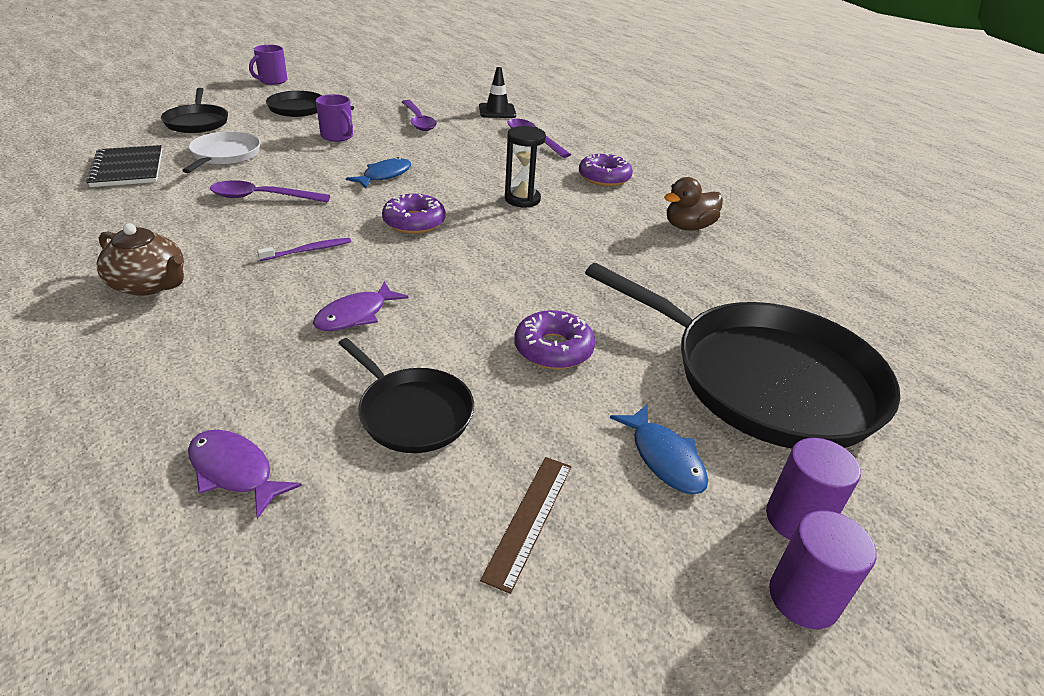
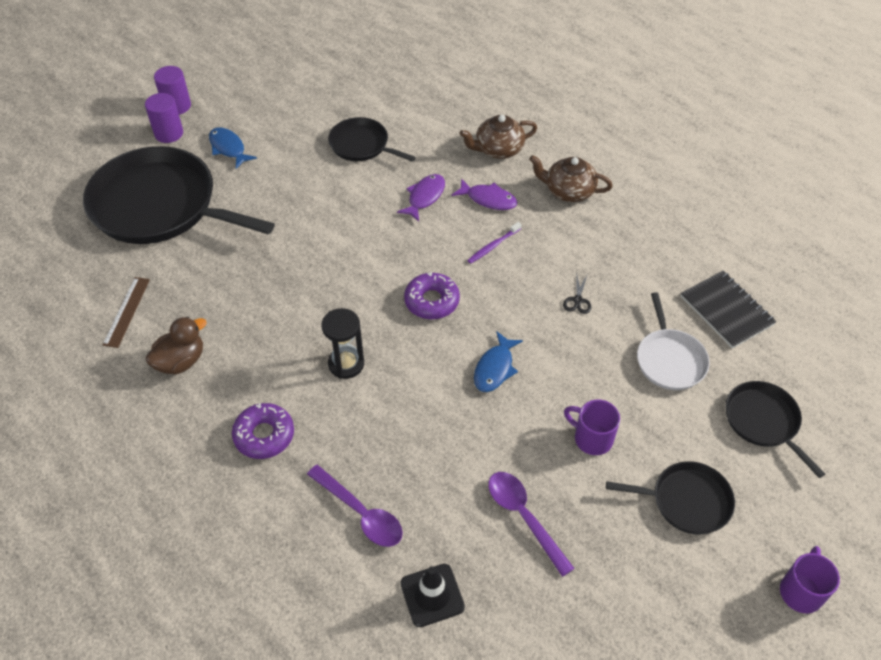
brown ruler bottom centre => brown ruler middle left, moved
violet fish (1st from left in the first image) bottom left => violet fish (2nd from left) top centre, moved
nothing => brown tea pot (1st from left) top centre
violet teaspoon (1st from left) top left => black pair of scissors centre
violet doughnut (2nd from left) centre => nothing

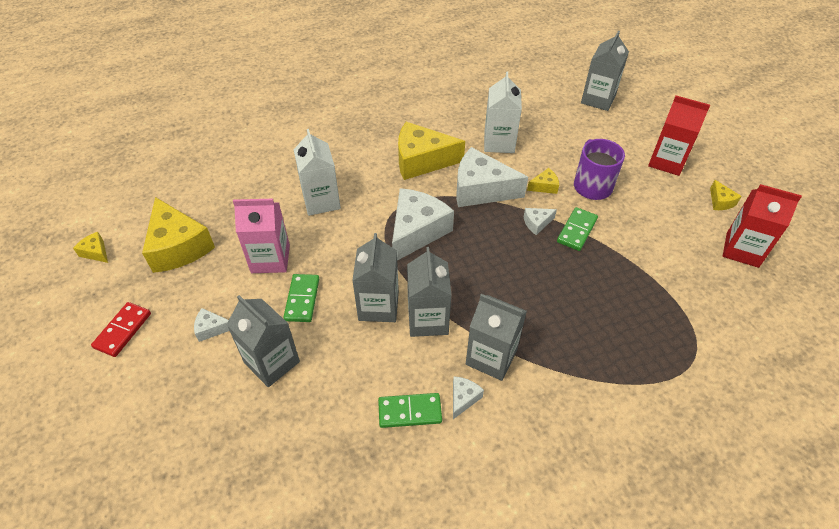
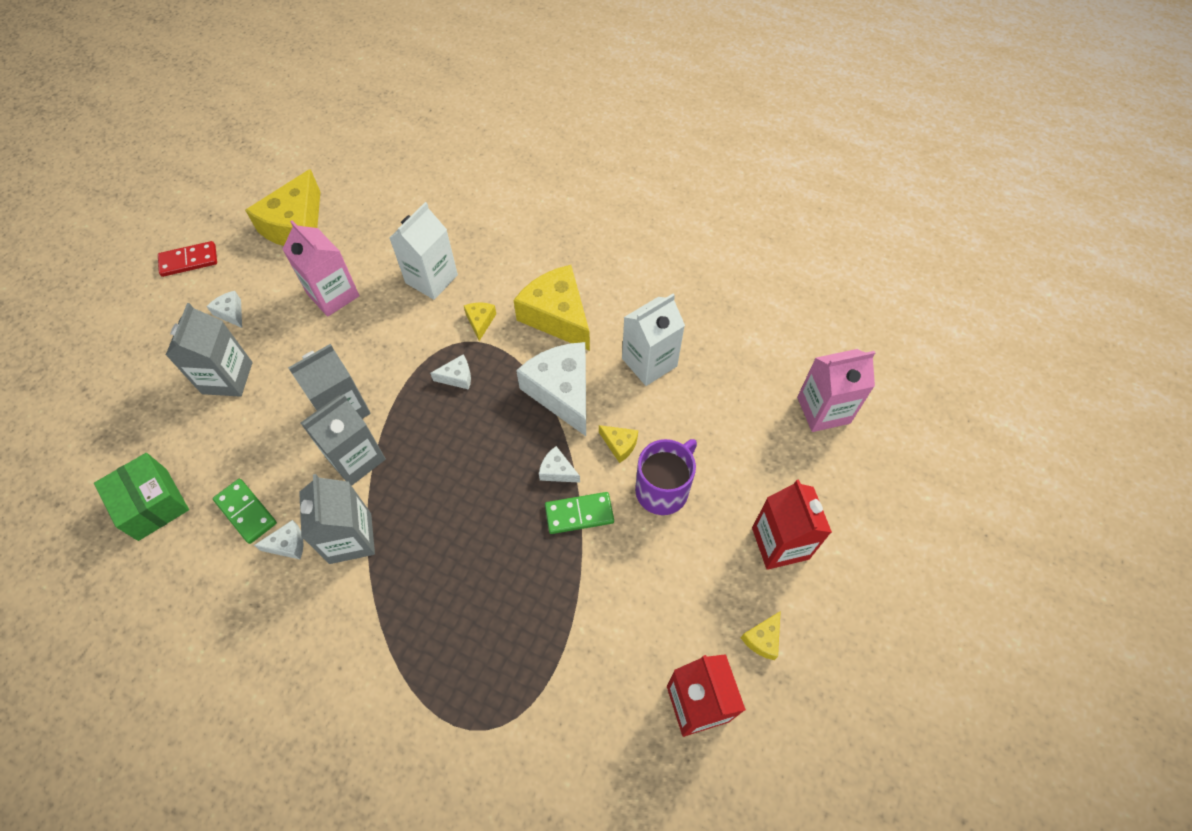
nothing => emerald package middle left
pure white cheese (2nd from left in the first image) centre => pure white cheese (3rd from left) centre, x0.44
yellow cheese (1st from left in the first image) middle left => yellow cheese (2nd from left) centre, moved
gray milk carton (5th from left) top right => rosy milk carton (2nd from left) middle right
emerald domino (1st from left) centre => nothing

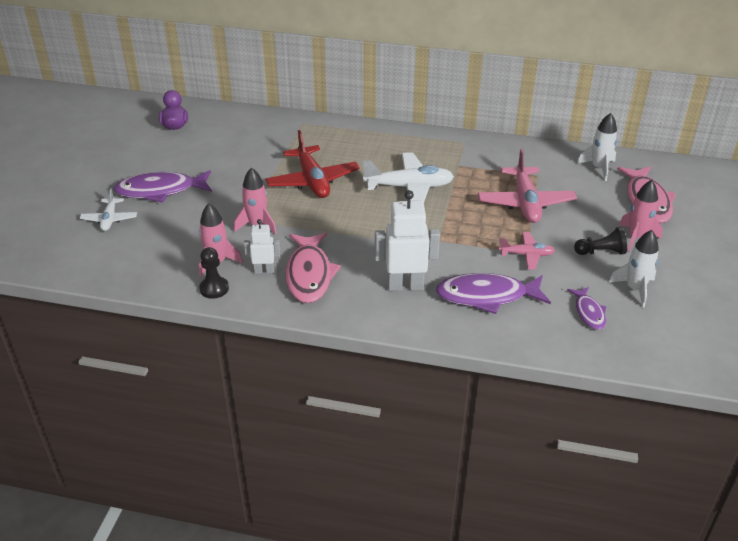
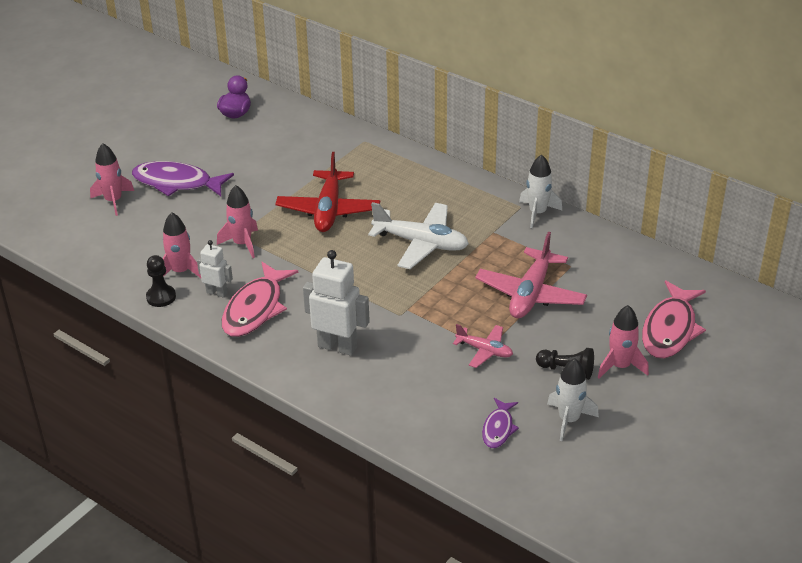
pure white aeroplane (1st from left) middle left => rosy toy rocket (1st from left) top left
pure white toy rocket (1st from left) top right => pure white toy rocket (1st from left) middle right, moved
violet fish (2nd from left) middle right => nothing

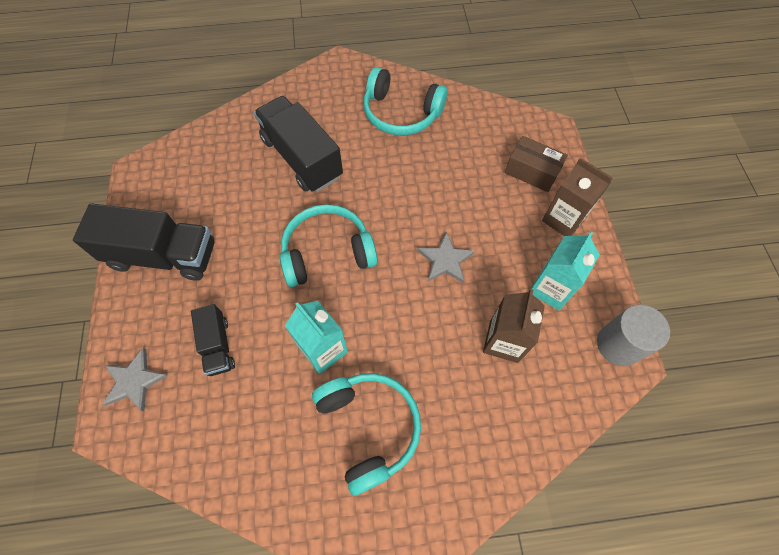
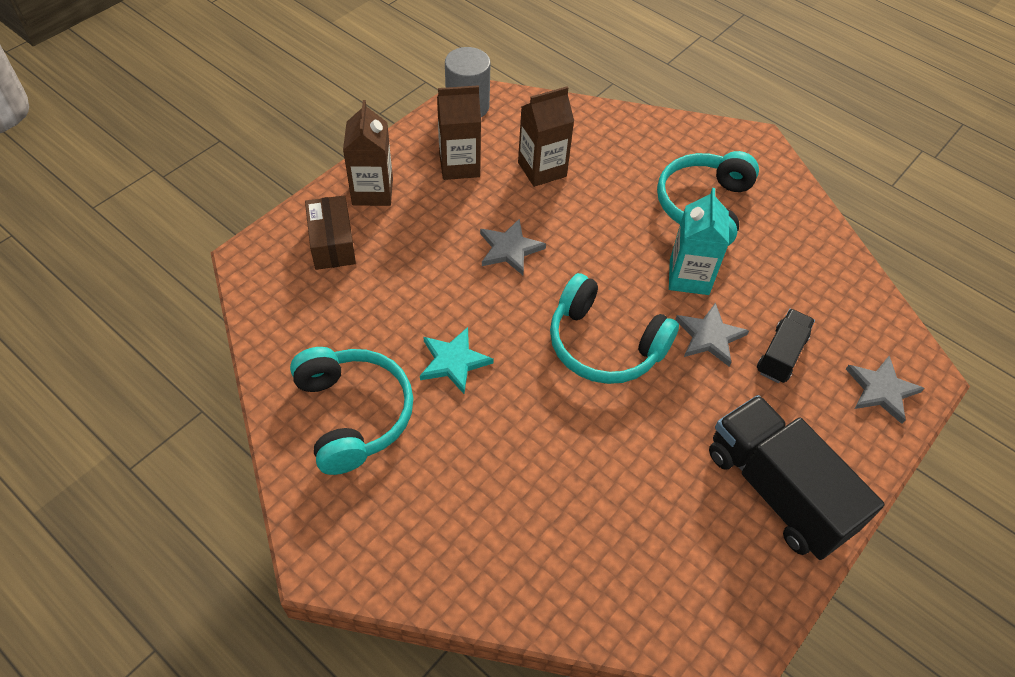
nothing => aqua star centre
aqua milk carton (2nd from left) middle right => brown milk carton (2nd from left) top centre
nothing => gray star (2nd from left) middle right
black truck (3rd from left) top centre => nothing

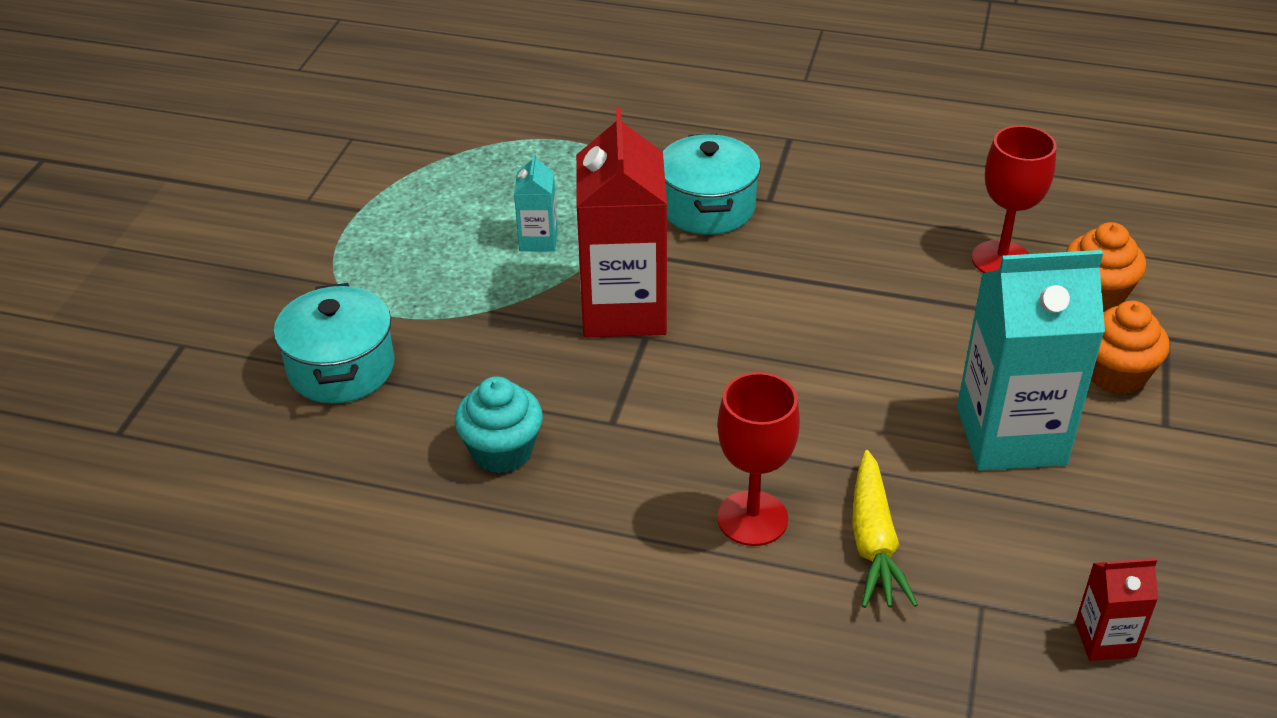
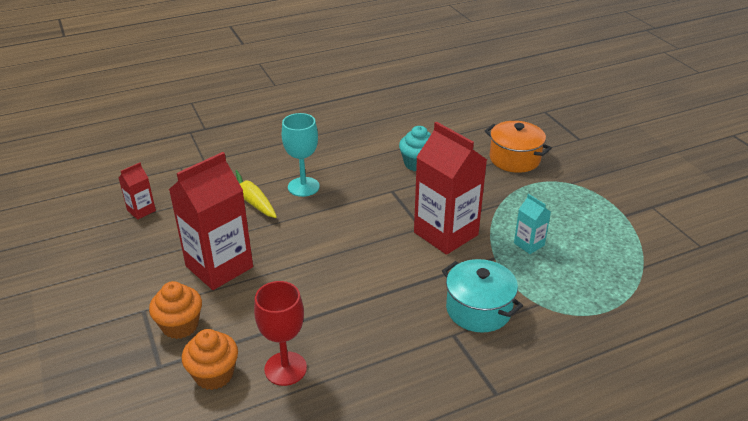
aqua milk carton (2nd from left) middle right => crimson milk carton (2nd from left) middle left
crimson wine glass (1st from left) centre => aqua wine glass centre
aqua cooking pot (1st from left) middle left => orange cooking pot middle right

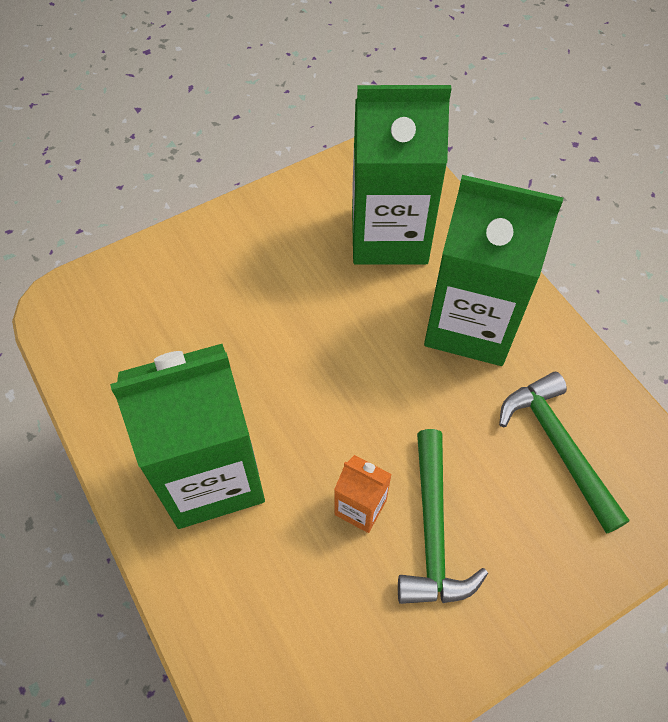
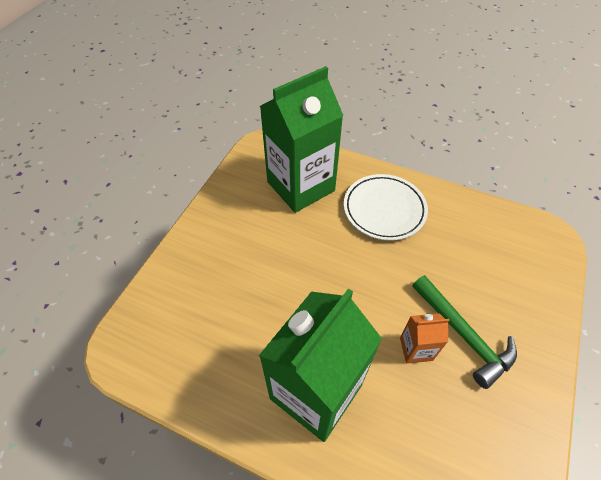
emerald milk carton (3rd from left) middle right => pure white plate centre
emerald hammer (2nd from left) middle right => nothing

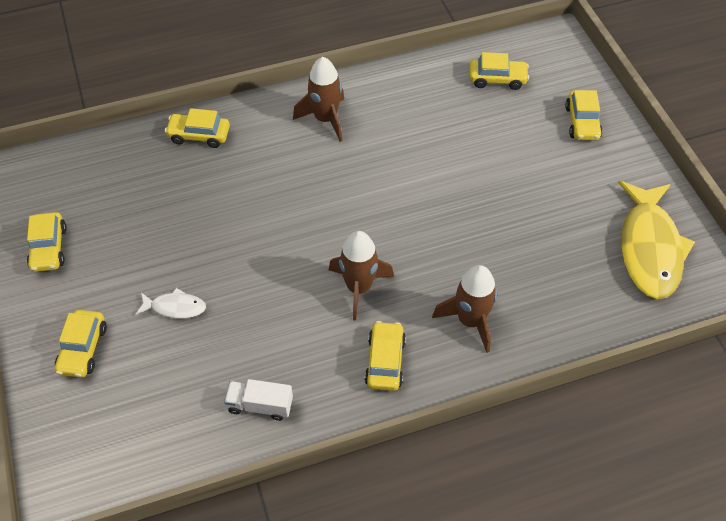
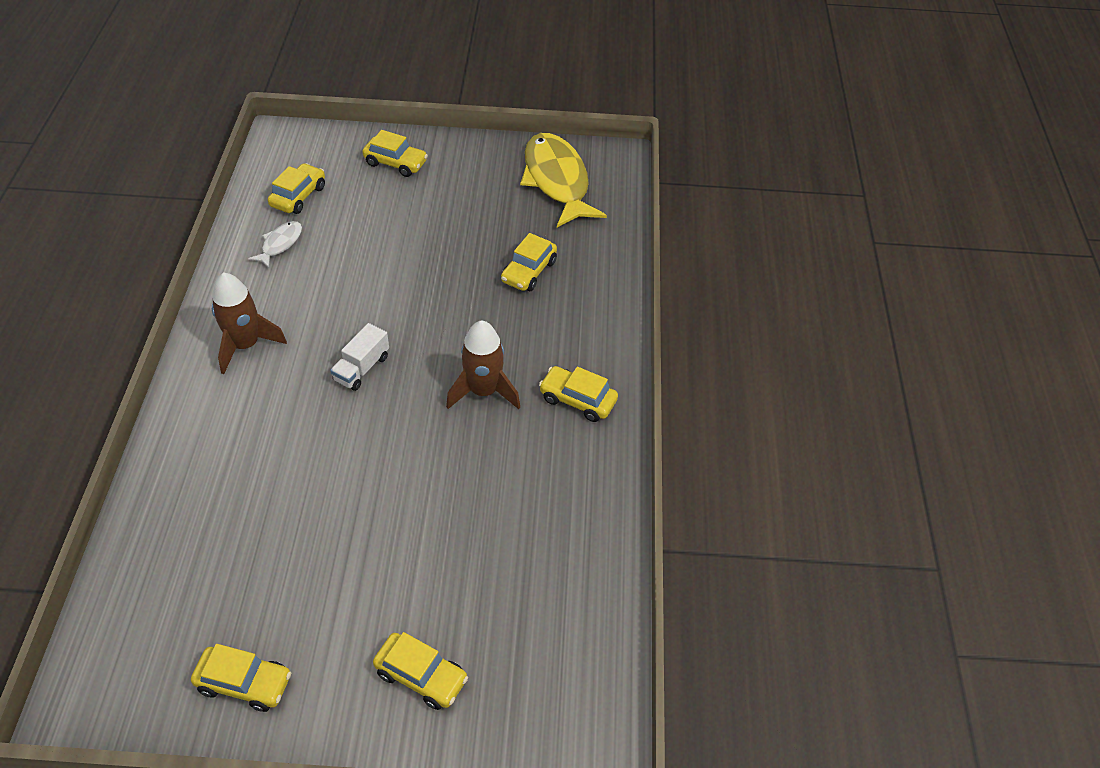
pure white fish middle left => pure white fish top left, moved
pure white truck bottom centre => pure white truck middle left, moved
yellow car (3rd from left in the first image) top left => yellow car (5th from left) centre, moved
yellow fish middle right => yellow fish top centre, 135 degrees counterclockwise
brown toy rocket (3rd from left) centre => nothing

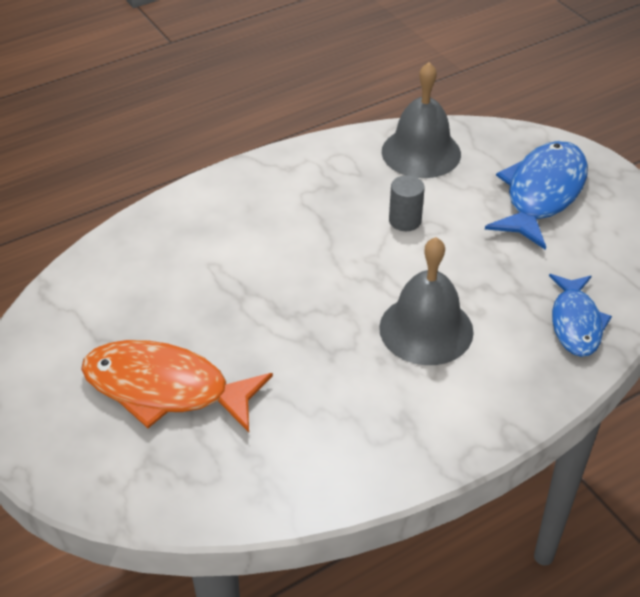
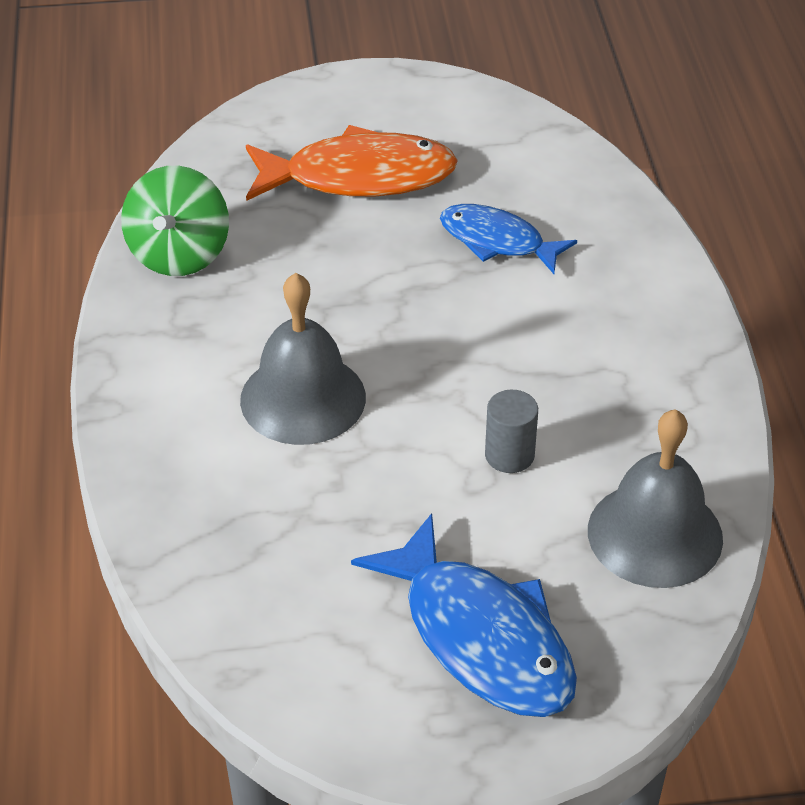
nothing => emerald whirligig top left
orange fish middle left => orange fish top centre, 45 degrees clockwise
cobalt fish (2nd from left) middle right => cobalt fish (2nd from left) top centre, moved

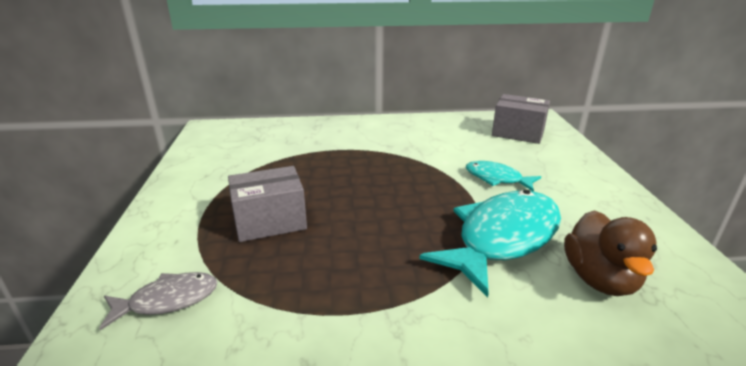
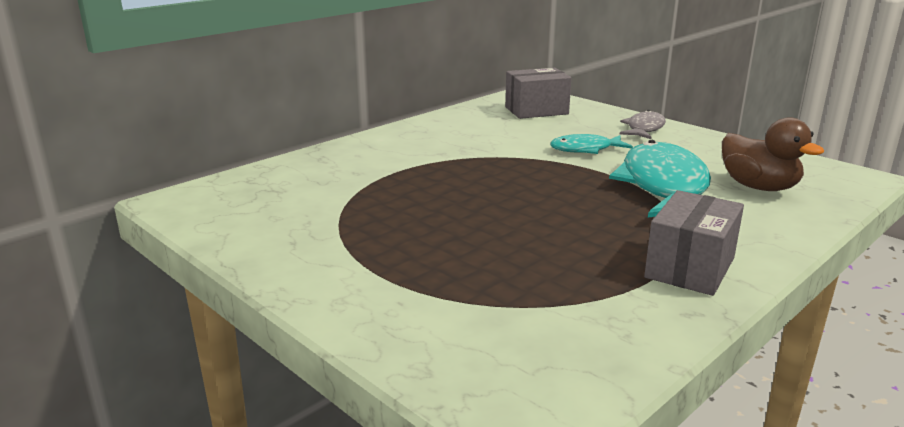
gray fish bottom left => gray fish top right, moved
gray package (1st from left in the first image) centre => gray package (2nd from left) middle right, moved

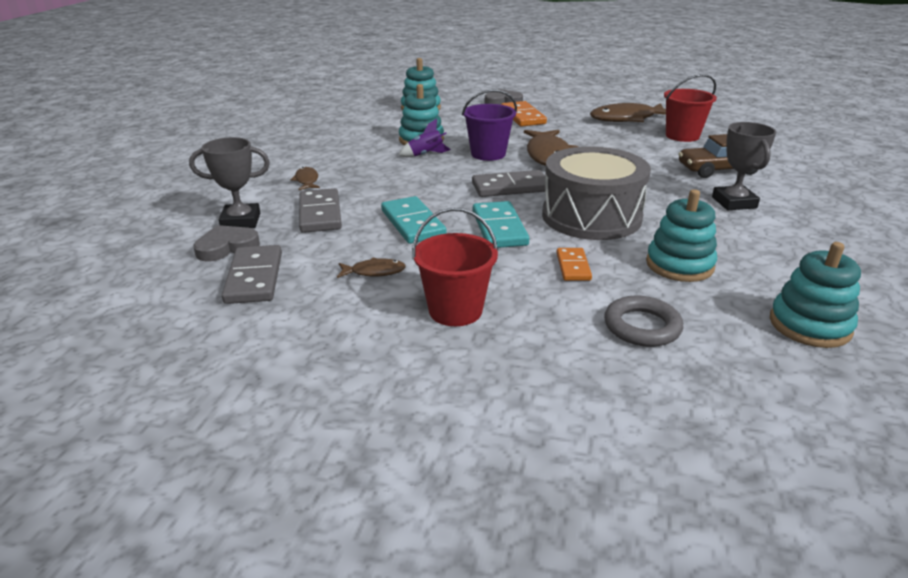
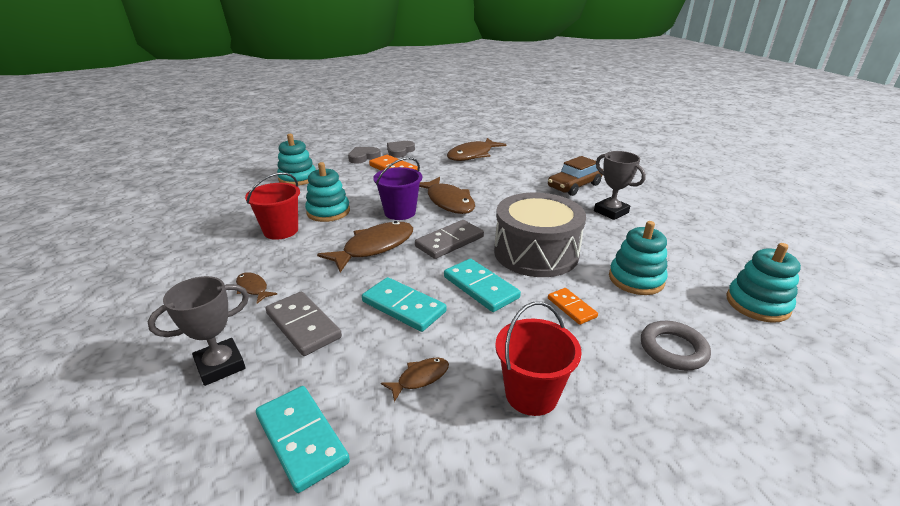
crimson pail (2nd from left in the first image) top right => crimson pail (1st from left) middle left, moved
gray domino (1st from left) middle left => aqua domino (1st from left) bottom centre
nothing => brown fish (2nd from left) centre
gray heart shape (1st from left in the first image) middle left => gray heart shape (2nd from left) top centre, moved
violet toy rocket top centre => nothing

